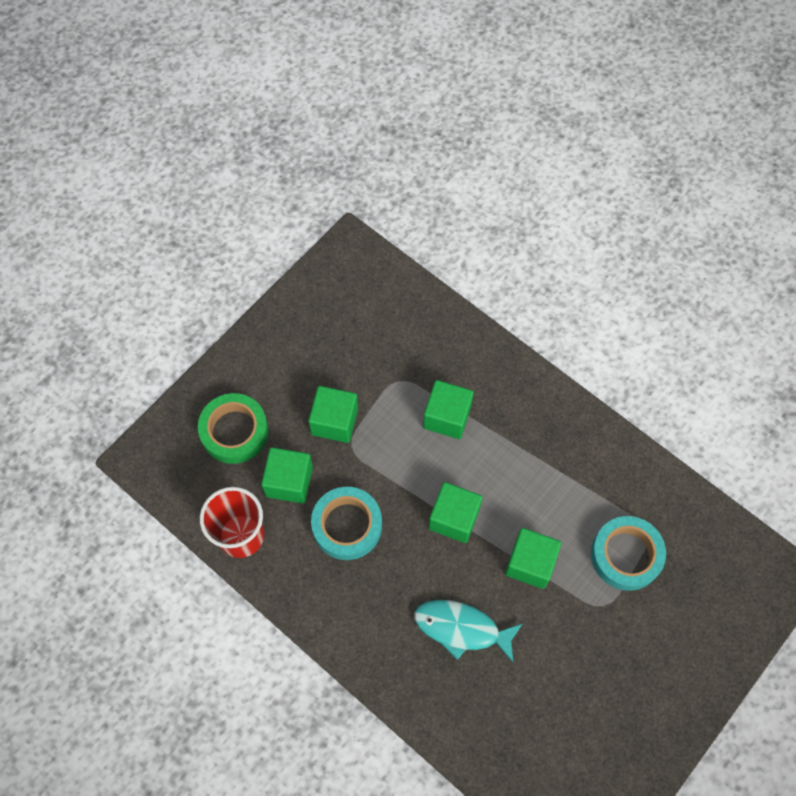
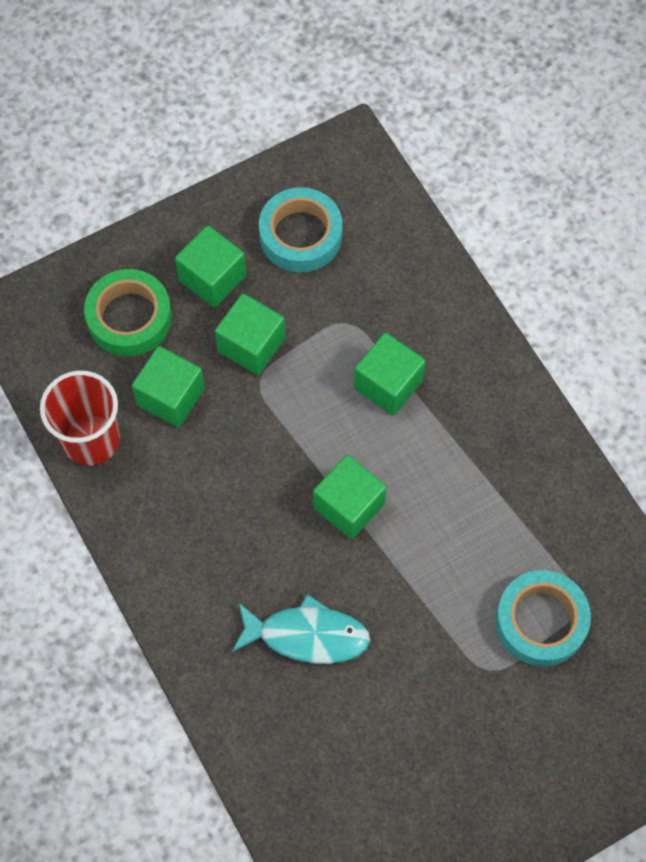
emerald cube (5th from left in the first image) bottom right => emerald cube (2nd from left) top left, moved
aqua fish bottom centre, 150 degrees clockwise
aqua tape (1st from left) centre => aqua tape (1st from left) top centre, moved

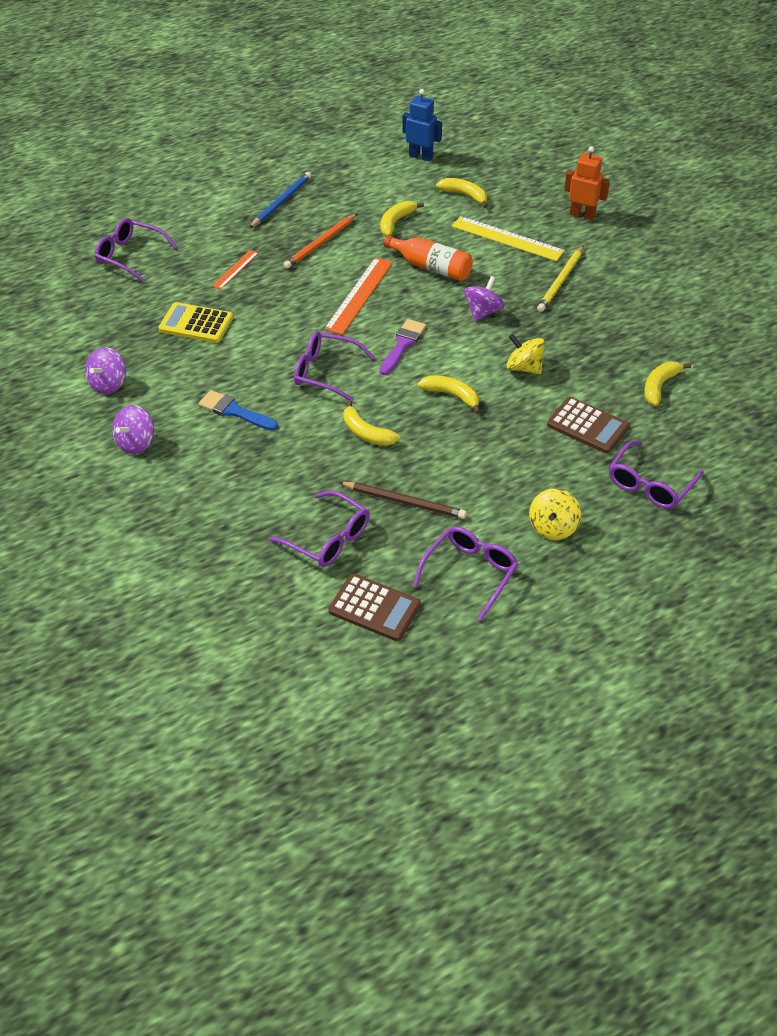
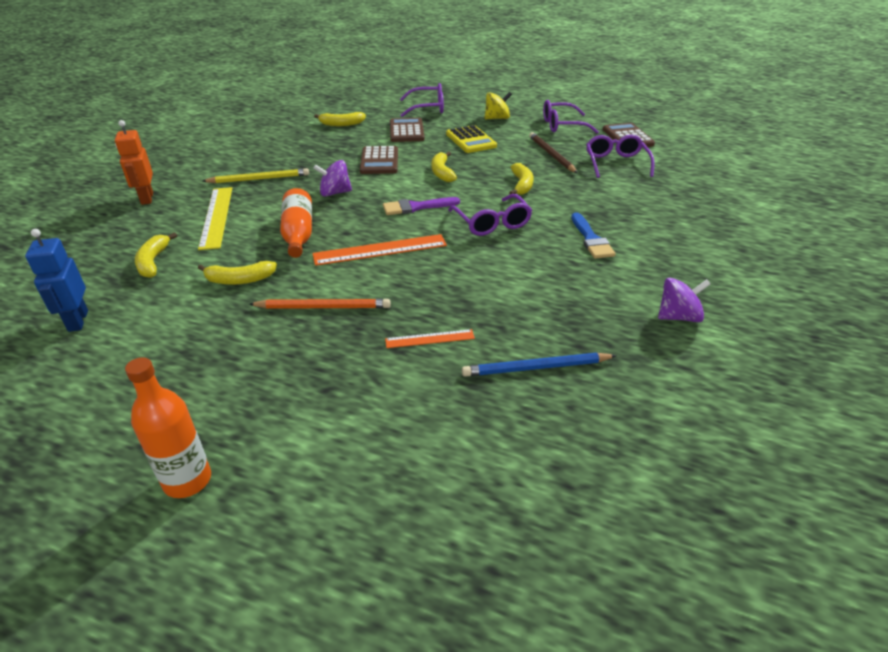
nothing => orange bottle (1st from left) middle left
yellow whirligig (1st from left) middle right => brown calculator (1st from left) top centre
yellow calculator top left => yellow calculator top centre, moved
cobalt pencil top centre => cobalt pencil centre, moved
violet spectacles (1st from left) top left => nothing
violet whirligig (2nd from left) middle left => nothing

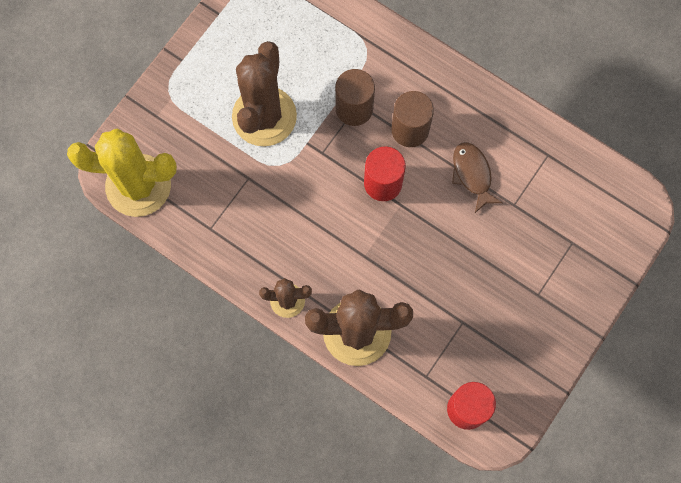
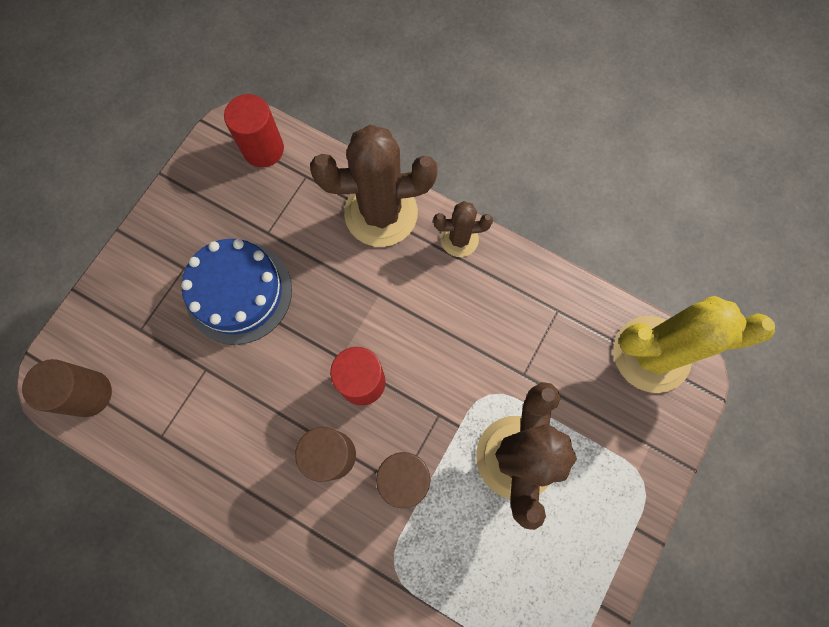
nothing => brown solid cylinder (1st from left) middle left
nothing => cobalt cake middle left
brown fish middle right => nothing

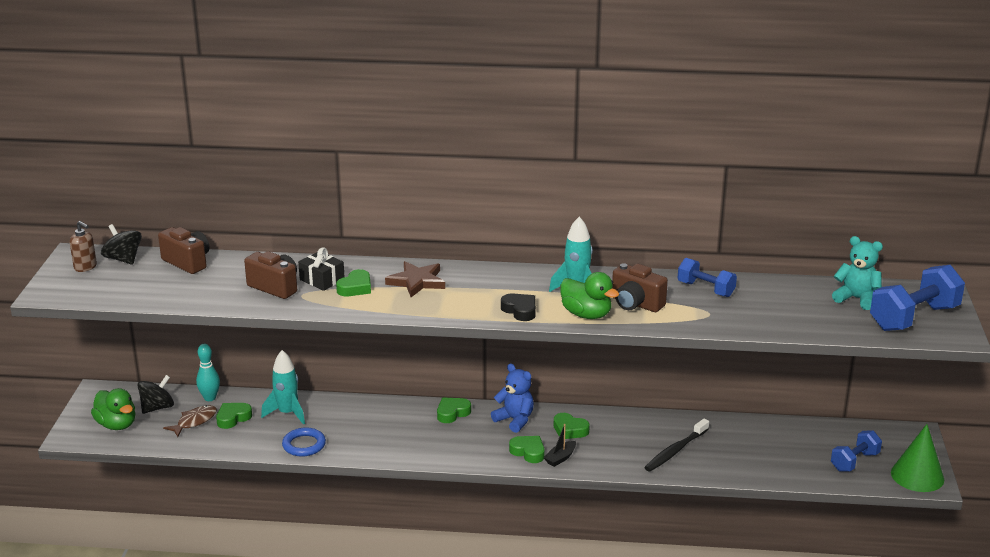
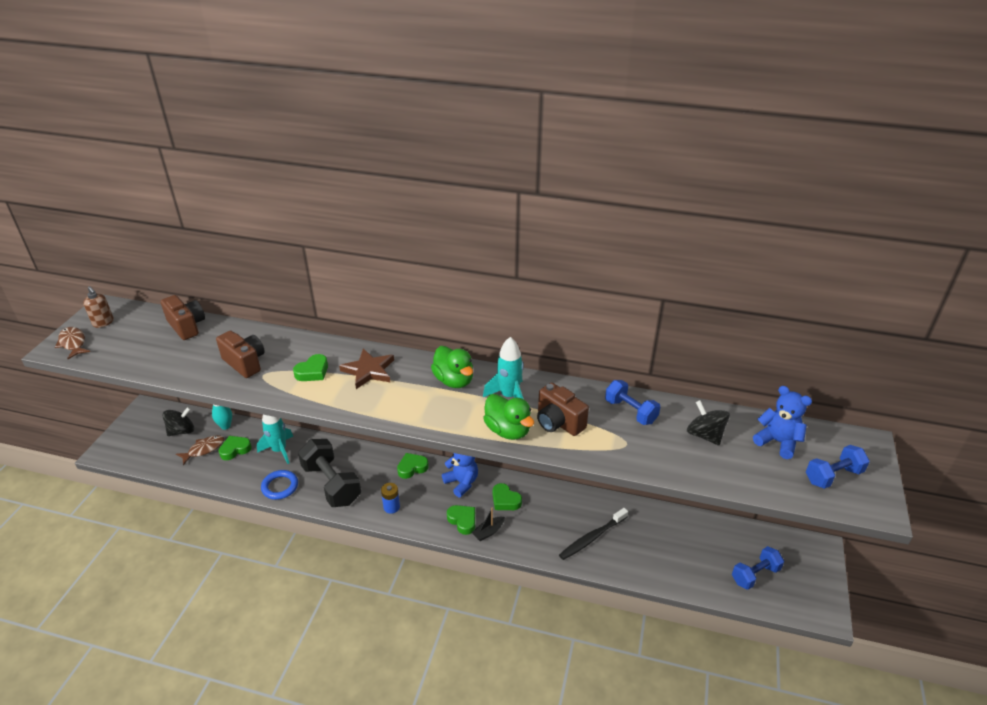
nothing => brown fish (1st from left) middle left
nothing => black free weight bottom centre
nothing => cobalt power cell bottom centre
emerald rubber duck (1st from left) bottom left => emerald rubber duck (1st from left) centre, moved
black whirligig (1st from left in the first image) middle left => black whirligig (2nd from left) middle right, moved
aqua stuffed bear middle right => cobalt stuffed bear (2nd from left) middle right
cobalt free weight (3rd from left) middle right, x0.60
black wrapped gift middle left => nothing
black heart shape centre => nothing
emerald solid cone bottom right => nothing

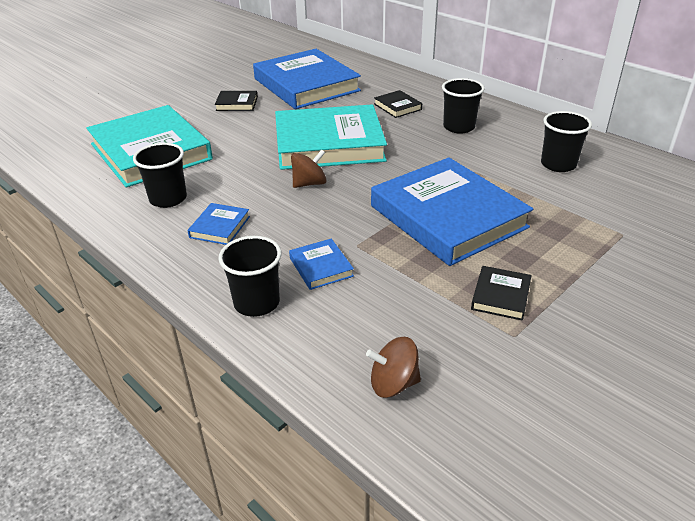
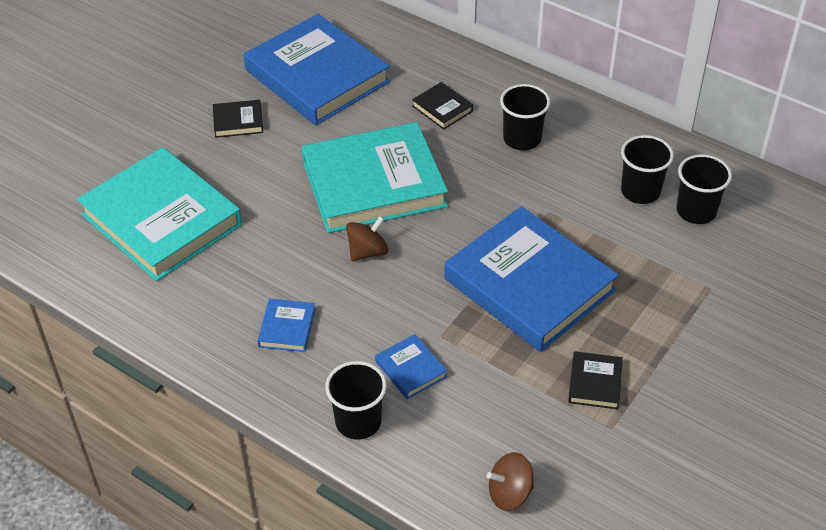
black tumbler (1st from left in the first image) middle left => black tumbler (4th from left) middle right, moved

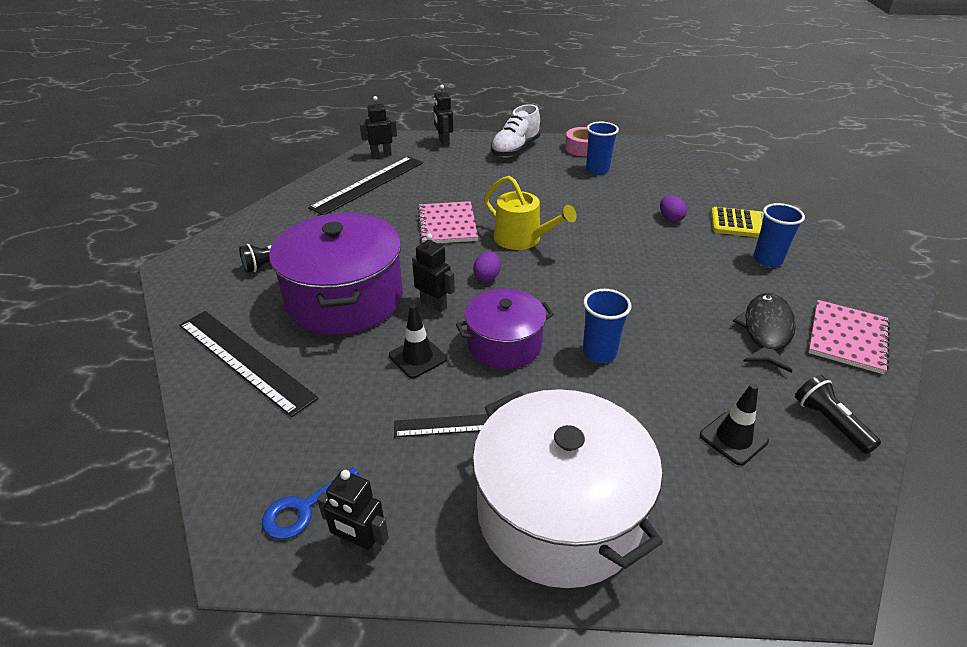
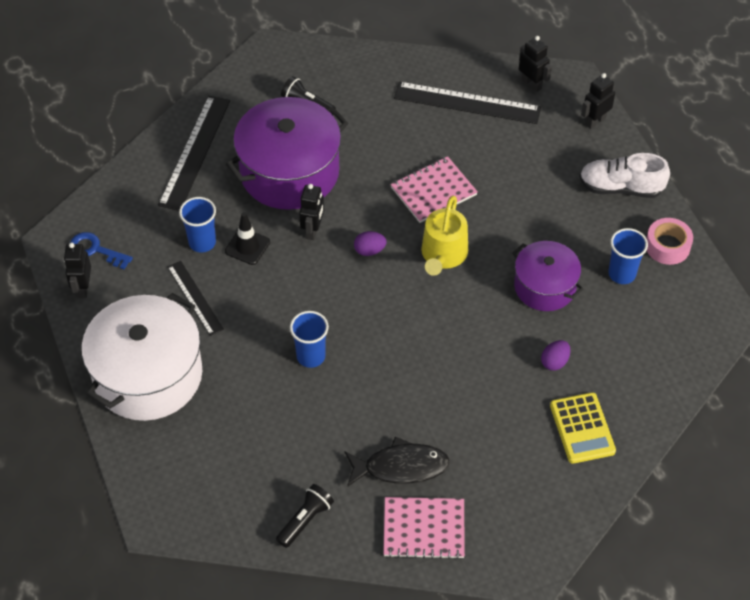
cobalt tumbler (3rd from left in the first image) middle right => cobalt tumbler (1st from left) middle left, moved
violet cooking pot (2nd from left) centre => violet cooking pot (2nd from left) middle right, moved
black safety cone (2nd from left) middle right => nothing

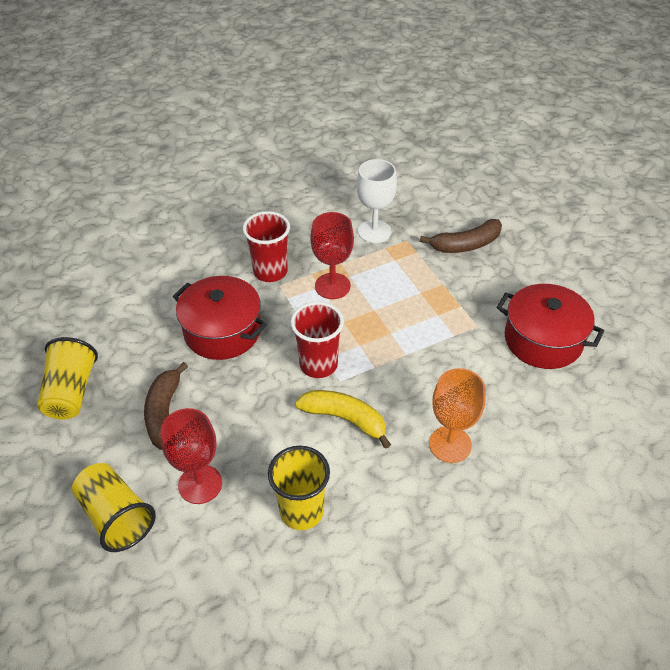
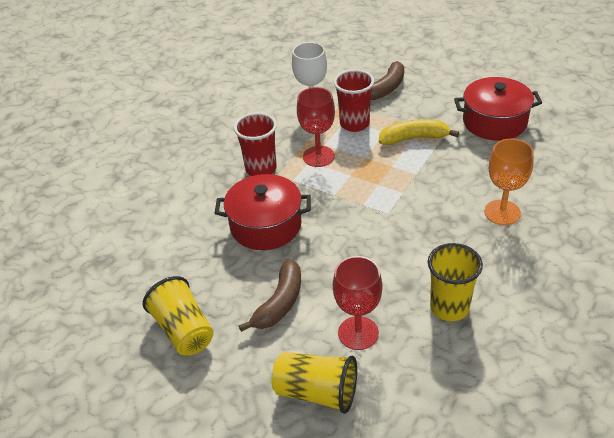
brown banana fruit (1st from left) middle left => brown banana fruit (1st from left) bottom centre, 120 degrees counterclockwise
crimson tumbler (2nd from left) centre => crimson tumbler (2nd from left) top centre, moved
yellow banana fruit centre => yellow banana fruit top right, moved

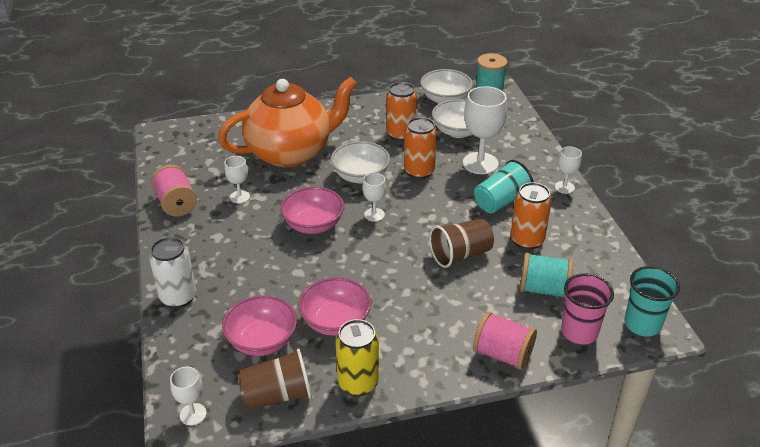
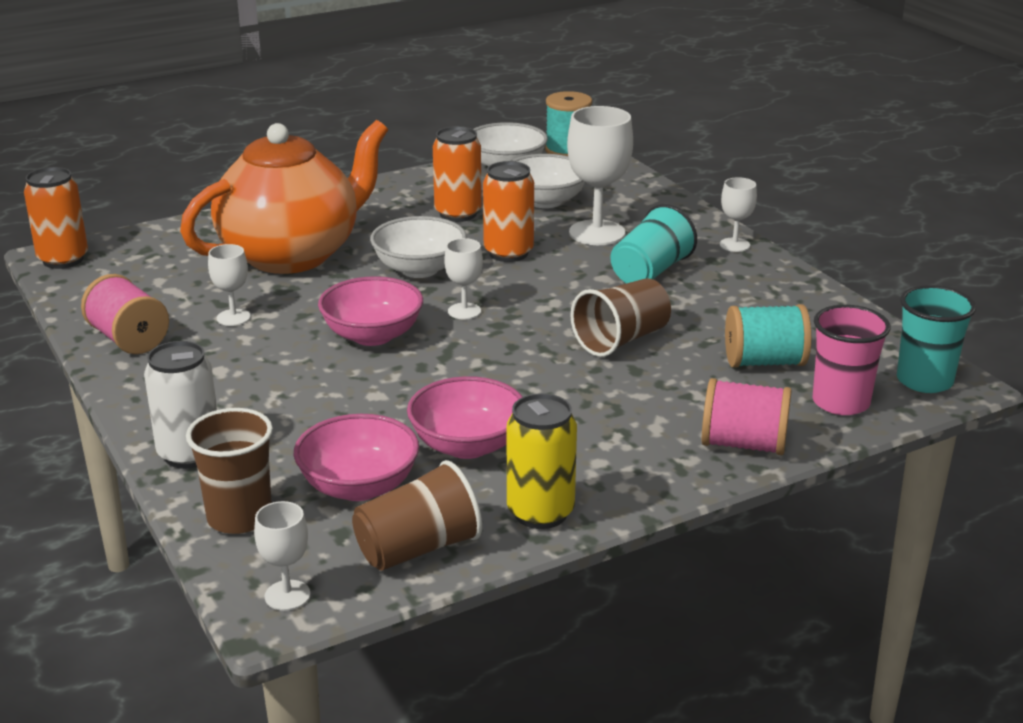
orange tin (3rd from left in the first image) middle right => orange tin (1st from left) top left, moved
nothing => brown tumbler (1st from left) middle left

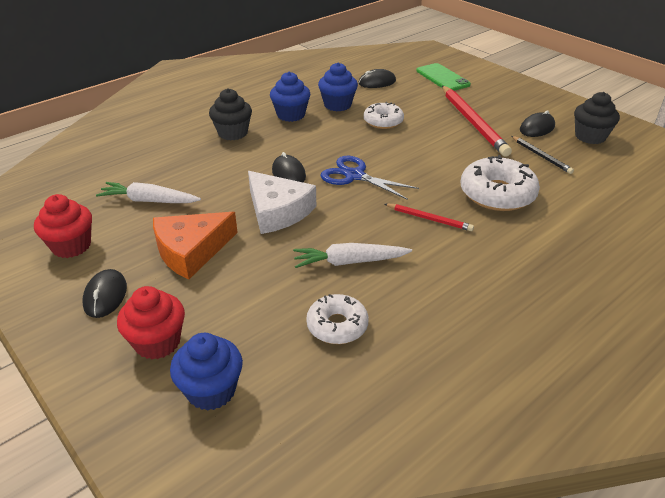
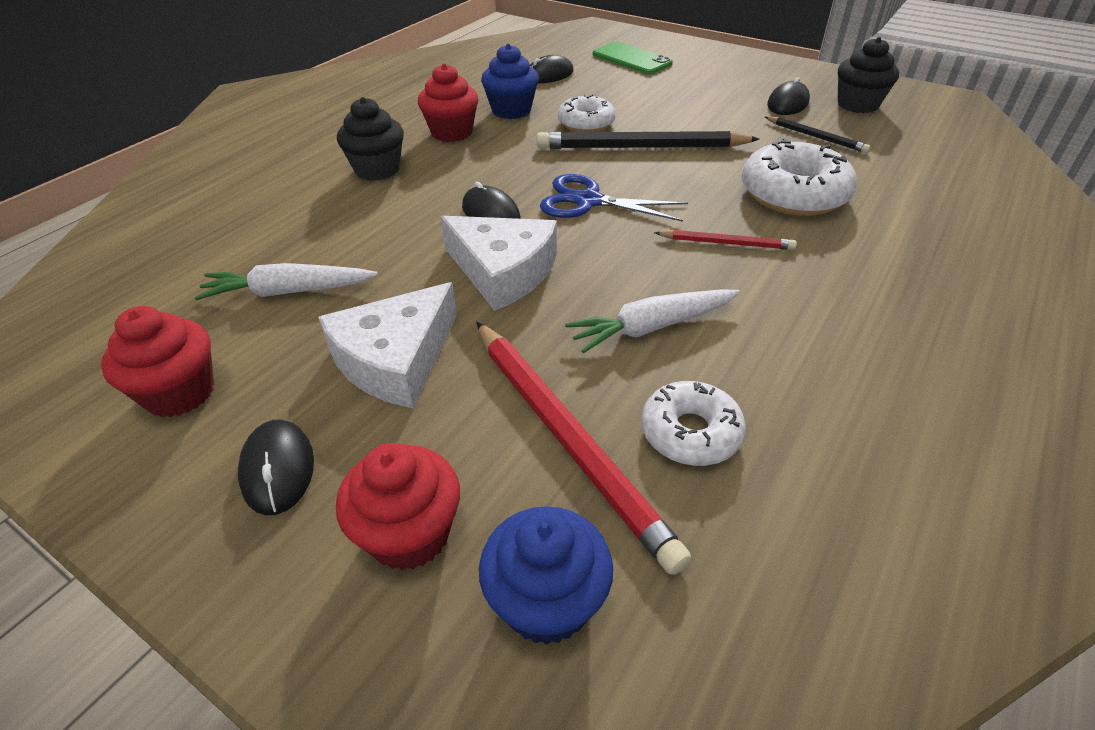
orange cheese middle left => pure white cheese (1st from left) centre
cobalt muffin (2nd from left) top centre => crimson muffin (3rd from left) top centre
crimson pencil (2nd from left in the first image) top right => crimson pencil (1st from left) centre, moved
nothing => black pencil (1st from left) top centre

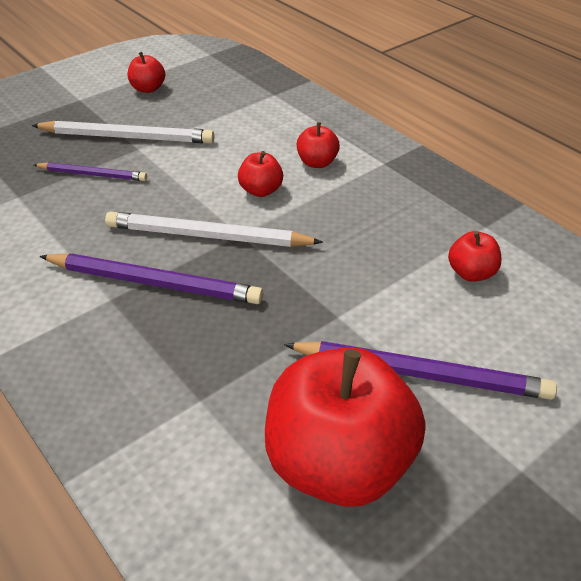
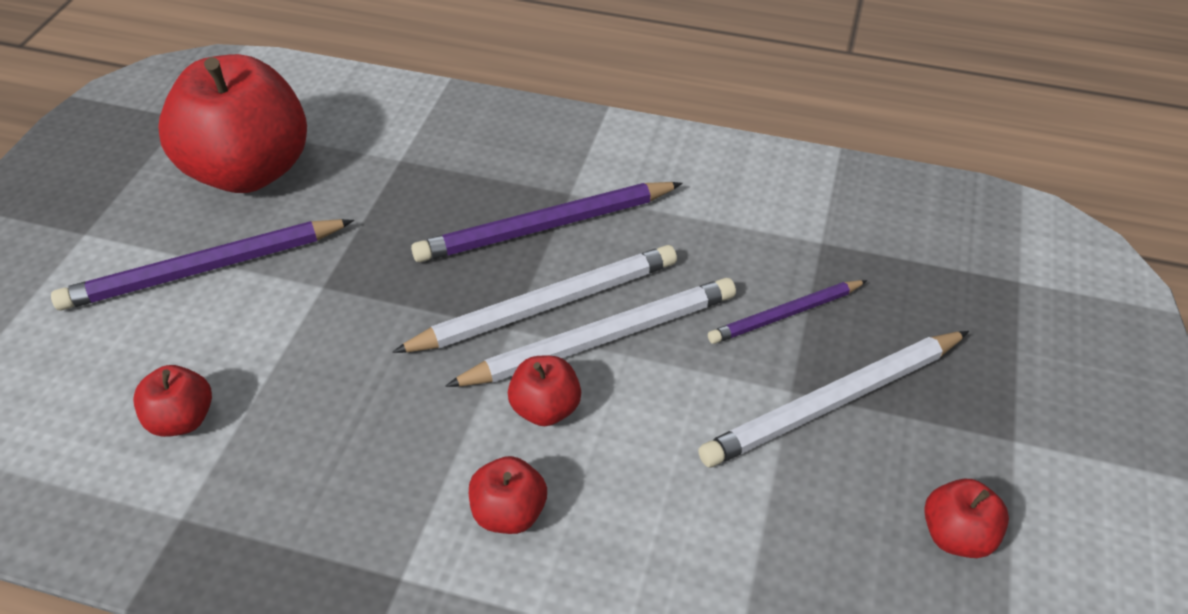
nothing => pure white pencil (2nd from left) centre

